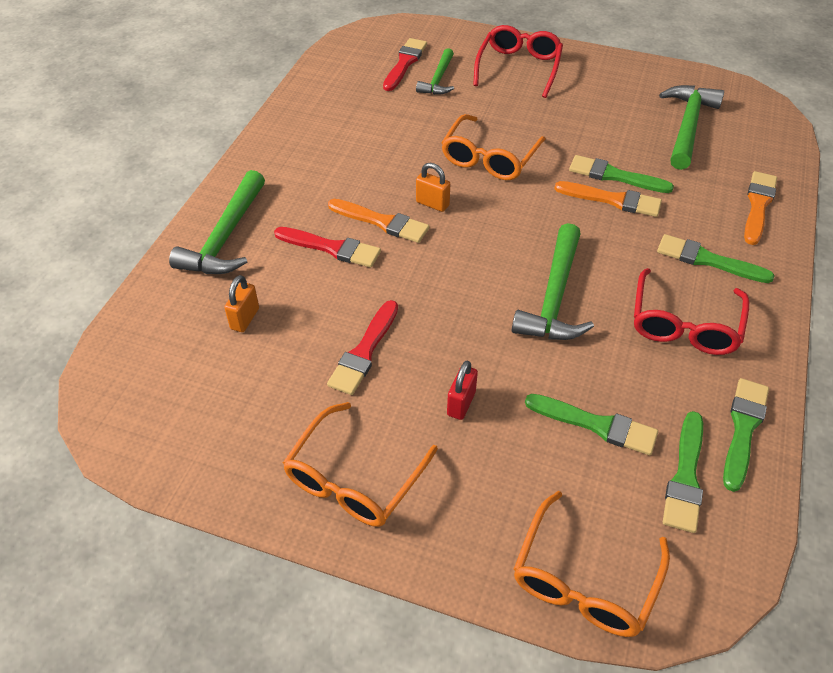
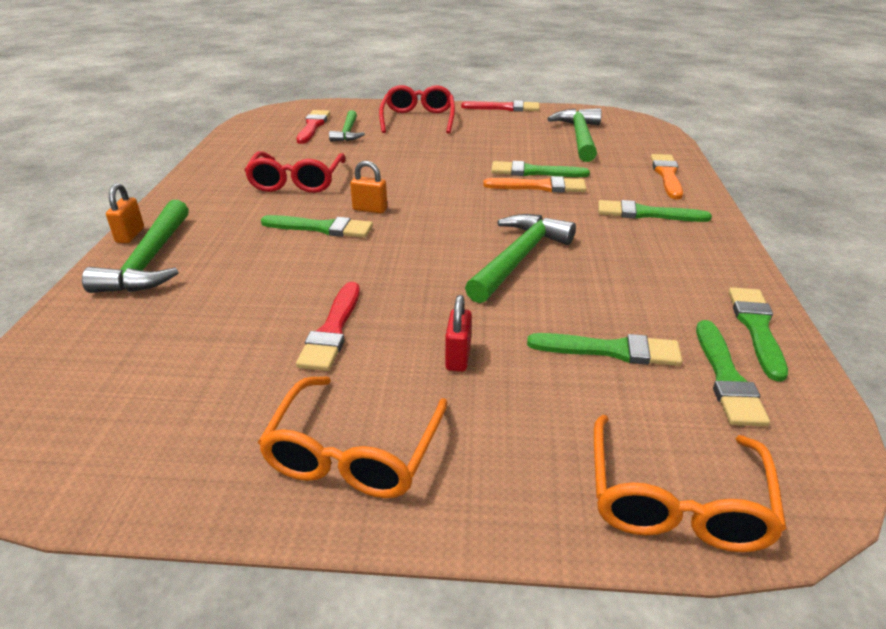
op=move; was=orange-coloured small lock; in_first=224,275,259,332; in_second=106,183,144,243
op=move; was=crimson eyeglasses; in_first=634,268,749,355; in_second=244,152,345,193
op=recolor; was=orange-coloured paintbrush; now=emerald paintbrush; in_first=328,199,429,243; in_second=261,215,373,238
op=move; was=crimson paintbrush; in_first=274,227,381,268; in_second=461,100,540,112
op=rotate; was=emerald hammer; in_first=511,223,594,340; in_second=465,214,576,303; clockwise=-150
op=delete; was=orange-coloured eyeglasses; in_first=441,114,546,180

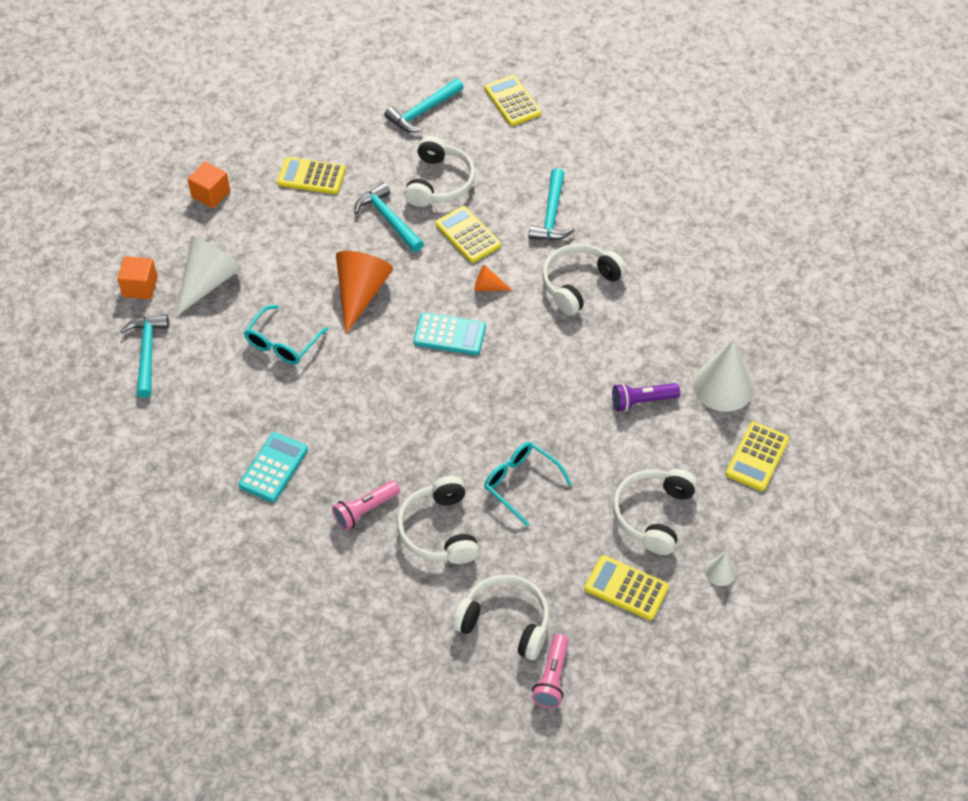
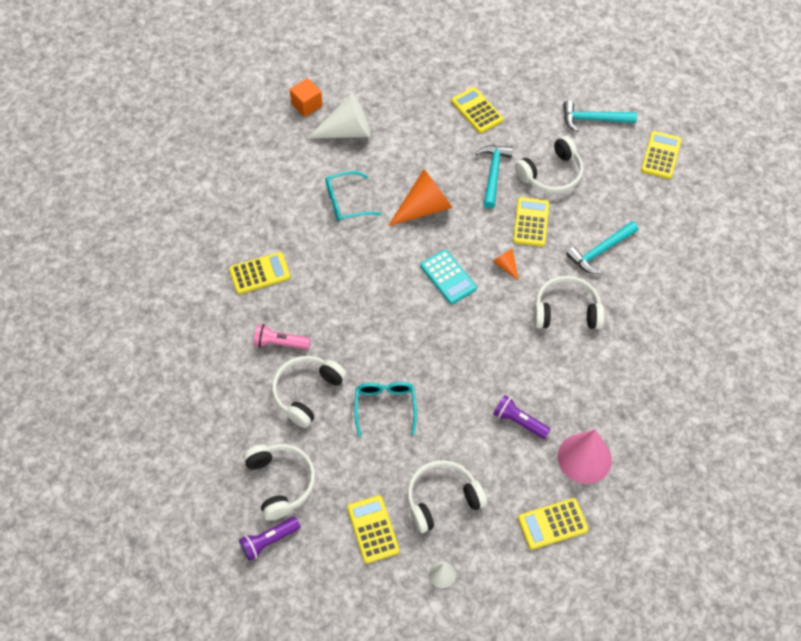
op=recolor; was=turquoise adding machine; now=yellow adding machine; in_first=239,432,308,502; in_second=229,252,291,294
op=recolor; was=pink torch; now=violet torch; in_first=532,634,569,708; in_second=239,517,300,561
op=recolor; was=white solid cone; now=pink solid cone; in_first=693,339,754,412; in_second=558,430,612,484
op=delete; was=turquoise hammer; in_first=120,314,169,398
op=delete; was=orange-coloured solid cube; in_first=187,162,230,208

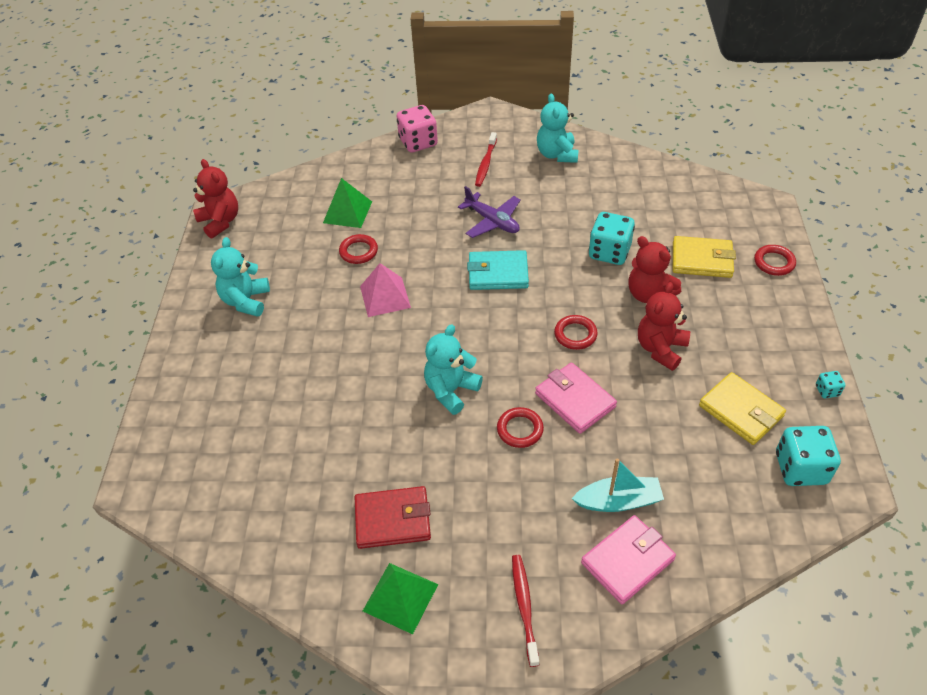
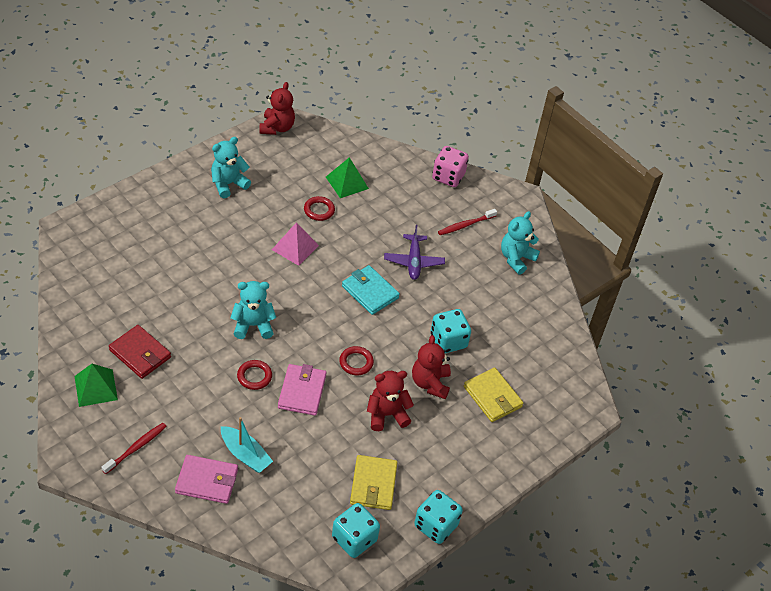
op=resize; was=turquoise die; in_first=816,371,845,398; in_second=414,490,463,544; ratio=2.14
op=delete; was=crimson ring; in_first=754,245,796,276

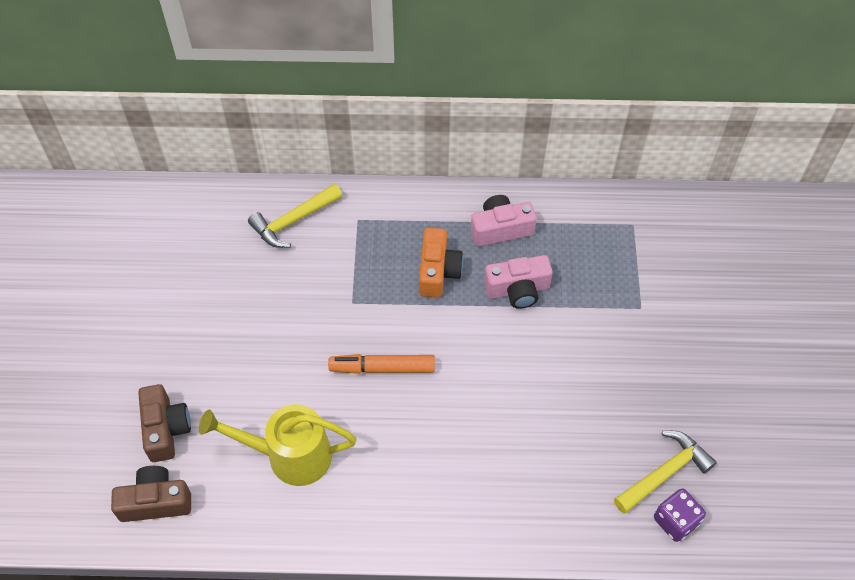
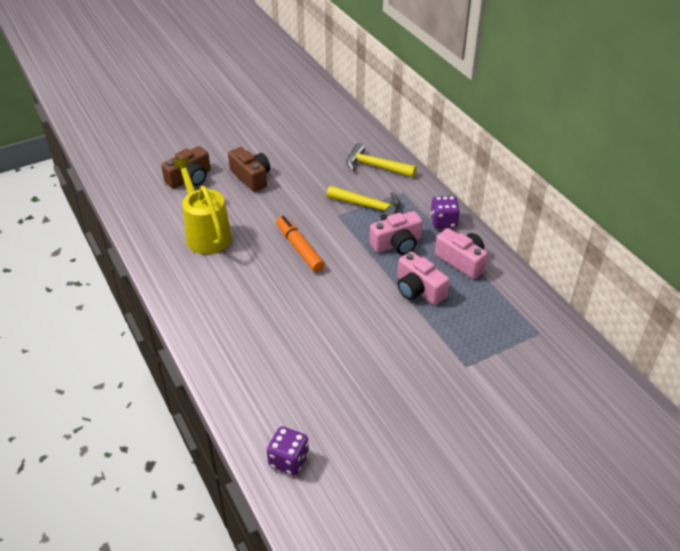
op=move; was=dark brown compact camera; in_first=111,466,191,522; in_second=228,147,270,192
op=move; was=yellow hammer; in_first=614,431,717,514; in_second=327,186,400,221
op=recolor; was=orange-coloured compact camera; now=pink compact camera; in_first=419,228,463,297; in_second=370,211,423,255
op=insert; now=violet die; in_second=430,196,460,229

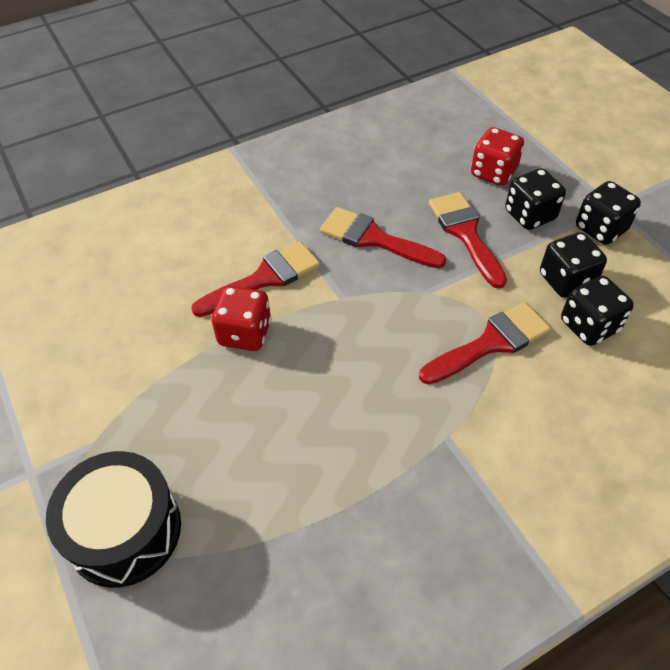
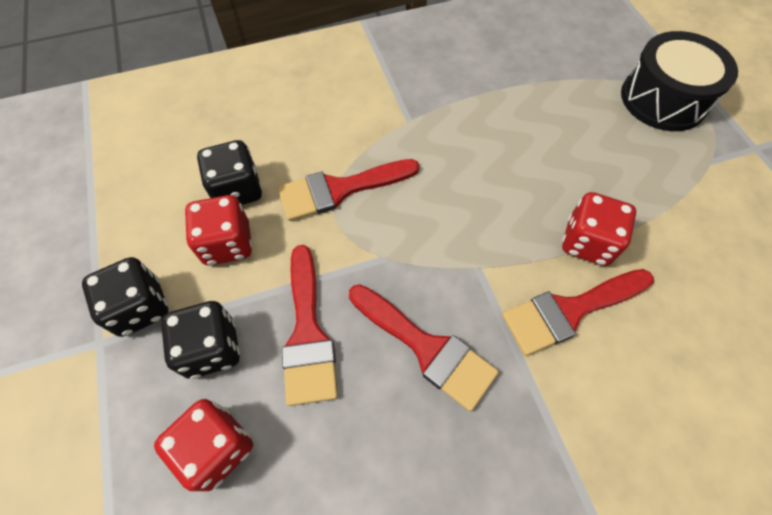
op=recolor; was=black die; now=crimson die; in_first=540,232,607,298; in_second=185,195,253,265

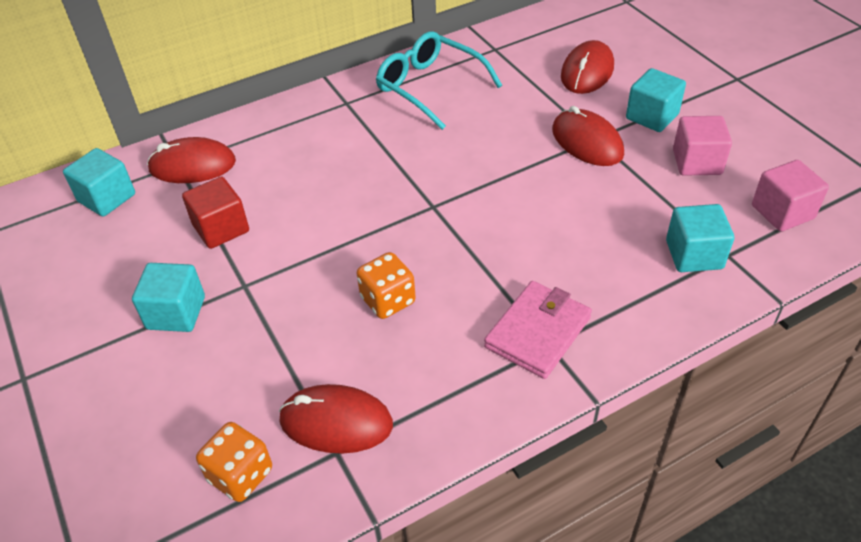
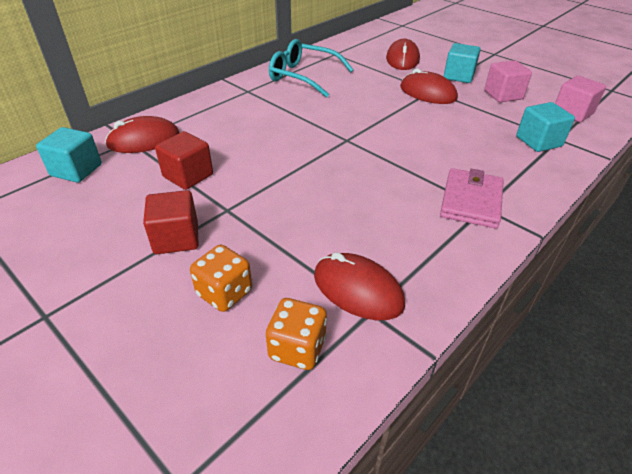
op=recolor; was=turquoise solid cube; now=crimson solid cube; in_first=132,263,205,332; in_second=143,190,199,254
op=move; was=orange-coloured die; in_first=356,252,416,319; in_second=190,245,252,312
op=rotate; was=crimson mouse; in_first=279,384,393,454; in_second=314,252,405,320; clockwise=45

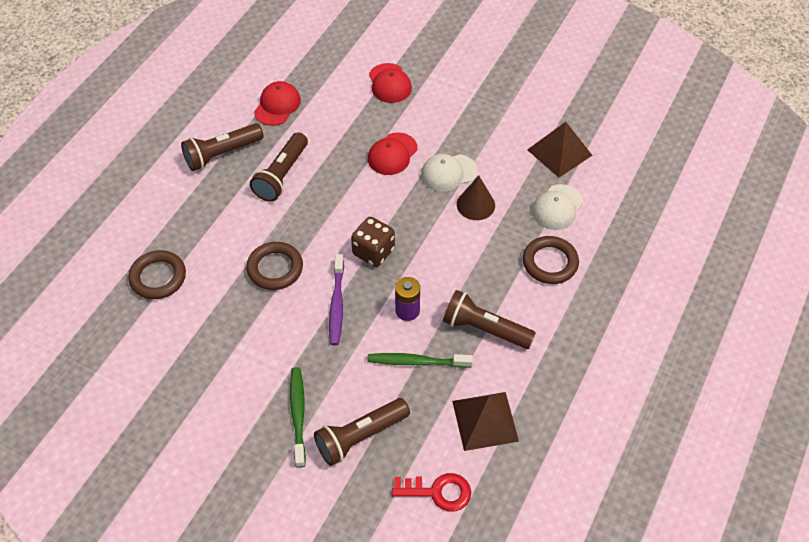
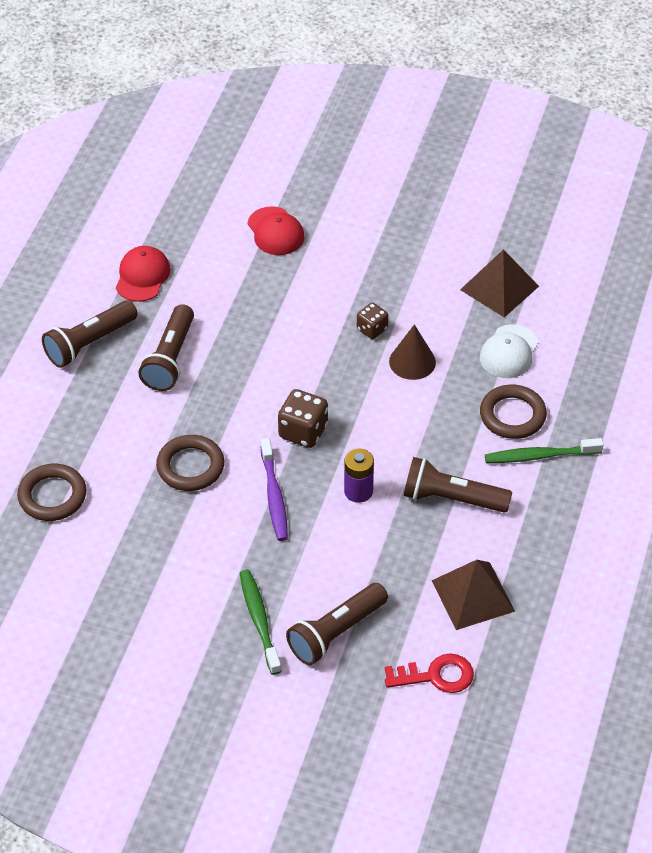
op=replace; was=white cap; now=dark brown die; in_first=421,154,478,192; in_second=357,303,388,339
op=move; was=emerald dental brush; in_first=367,353,473,368; in_second=485,438,604,463
op=delete; was=crimson cap; in_first=368,132,418,175

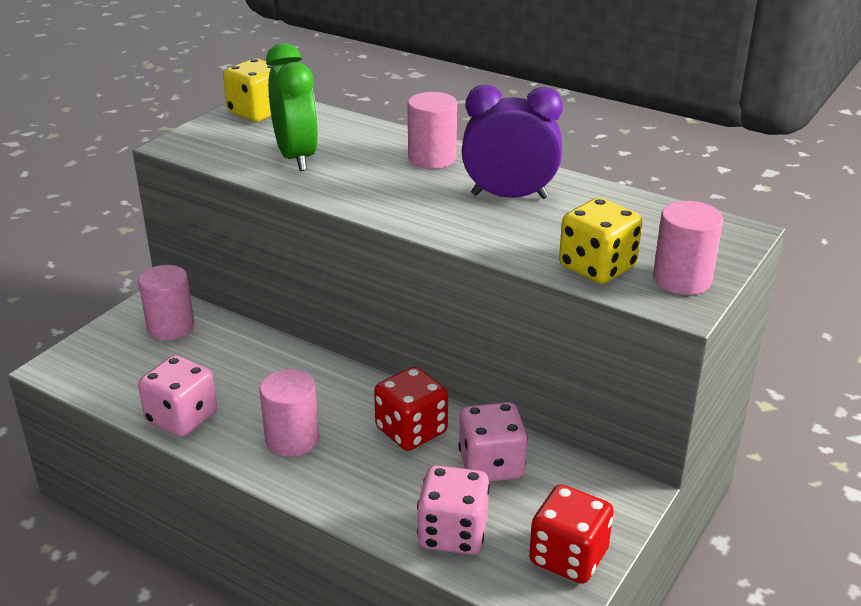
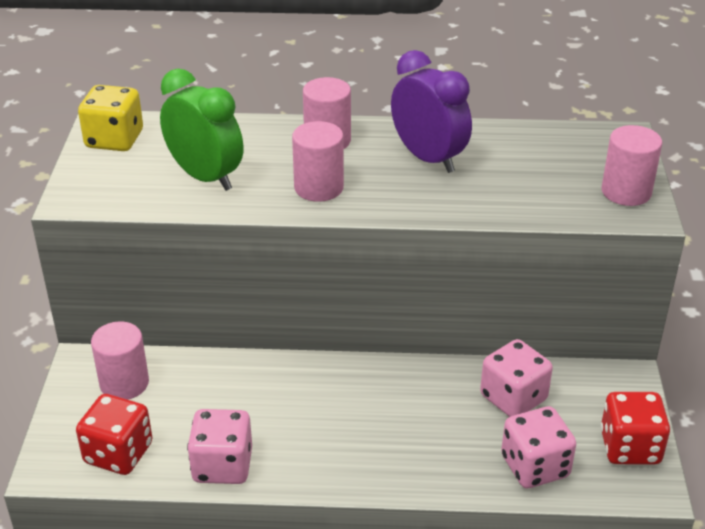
op=move; was=crimson die; in_first=374,367,448,451; in_second=76,394,153,475
op=move; was=pink solid cylinder; in_first=260,369,319,457; in_second=292,121,344,202
op=rotate; was=violet alarm clock; in_first=462,85,563,199; in_second=391,50,472,173; clockwise=75
op=delete; was=yellow die; in_first=559,198,642,284

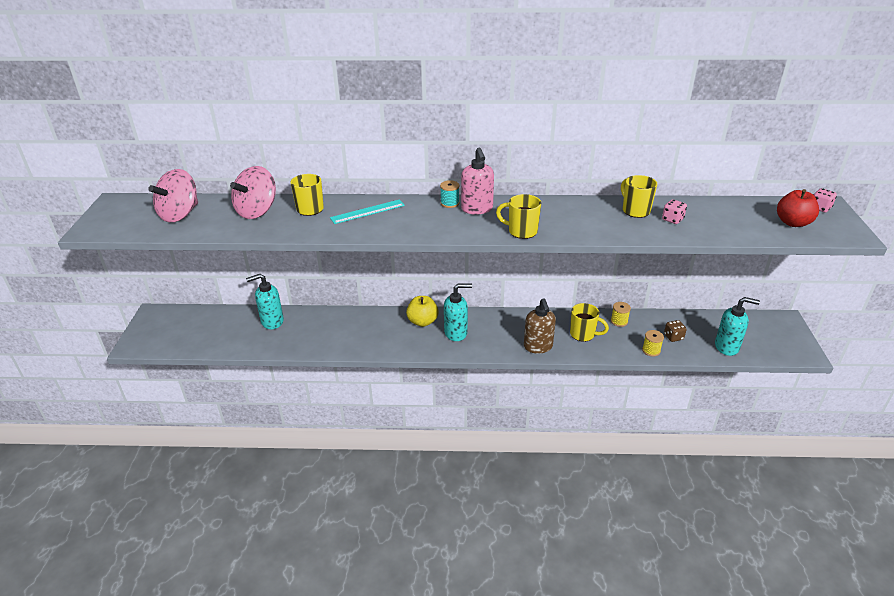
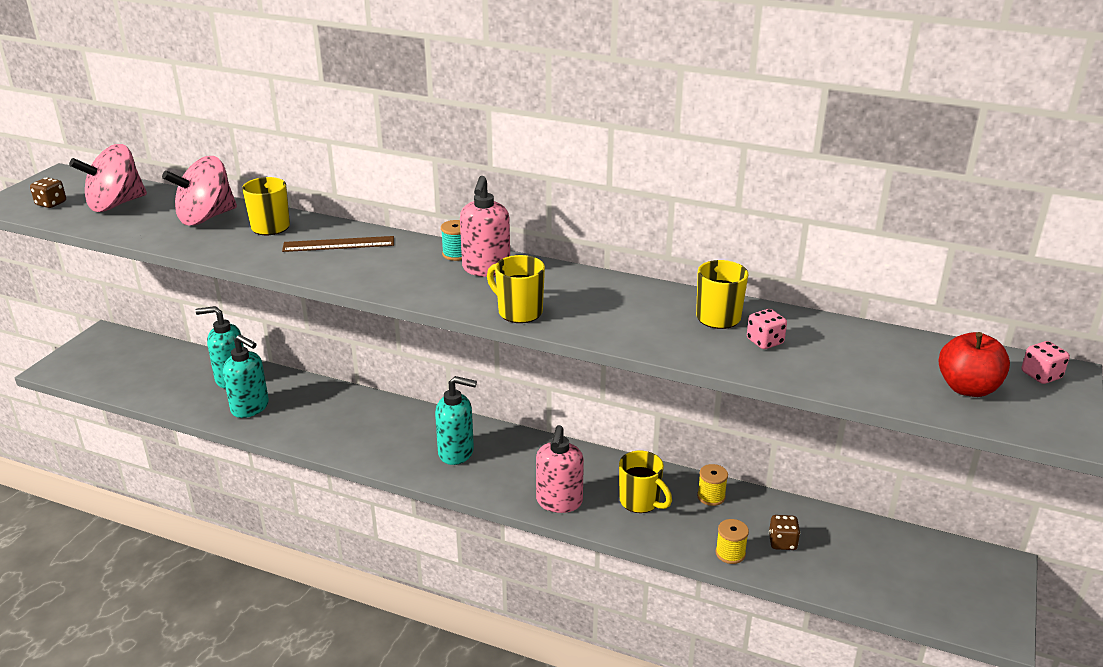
op=insert; now=dark brown die; in_second=30,177,66,208
op=move; was=turquoise pump bottle; in_first=715,297,760,356; in_second=223,335,269,418
op=recolor; was=turquoise measuring stick; now=dark brown measuring stick; in_first=330,200,405,224; in_second=282,236,394,252
op=recolor; was=dark brown pump bottle; now=pink pump bottle; in_first=524,298,556,354; in_second=536,425,584,513
op=delete; was=yellow apple; in_first=406,296,439,327

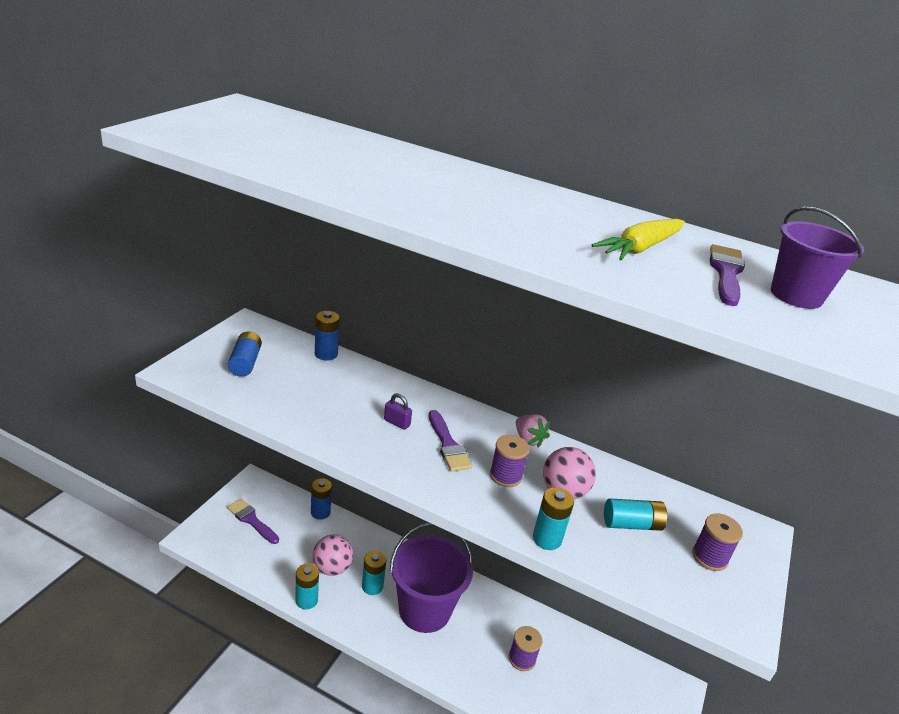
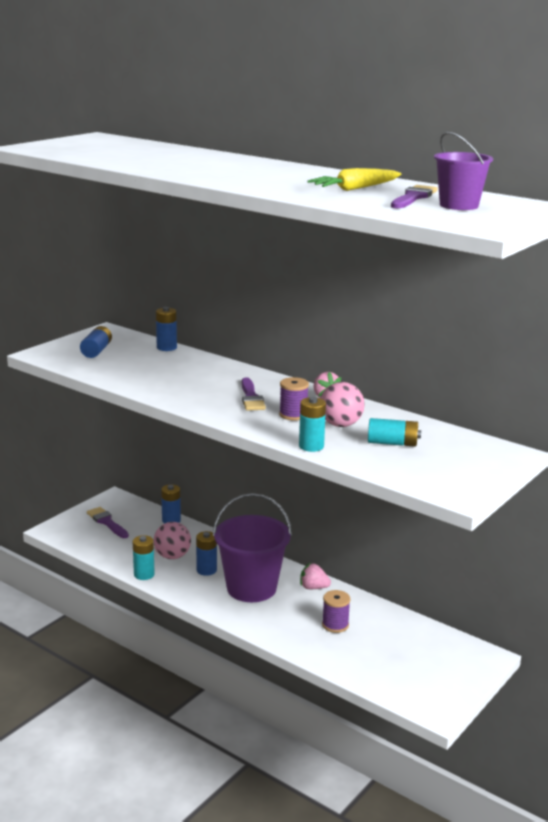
op=recolor; was=turquoise AA battery; now=royal blue AA battery; in_first=362,551,386,595; in_second=196,531,217,576
op=insert; now=pink toy strawberry; in_second=300,563,331,589
op=delete; was=violet small lock; in_first=384,393,412,430
op=delete; was=violet bobbin; in_first=692,514,743,571

